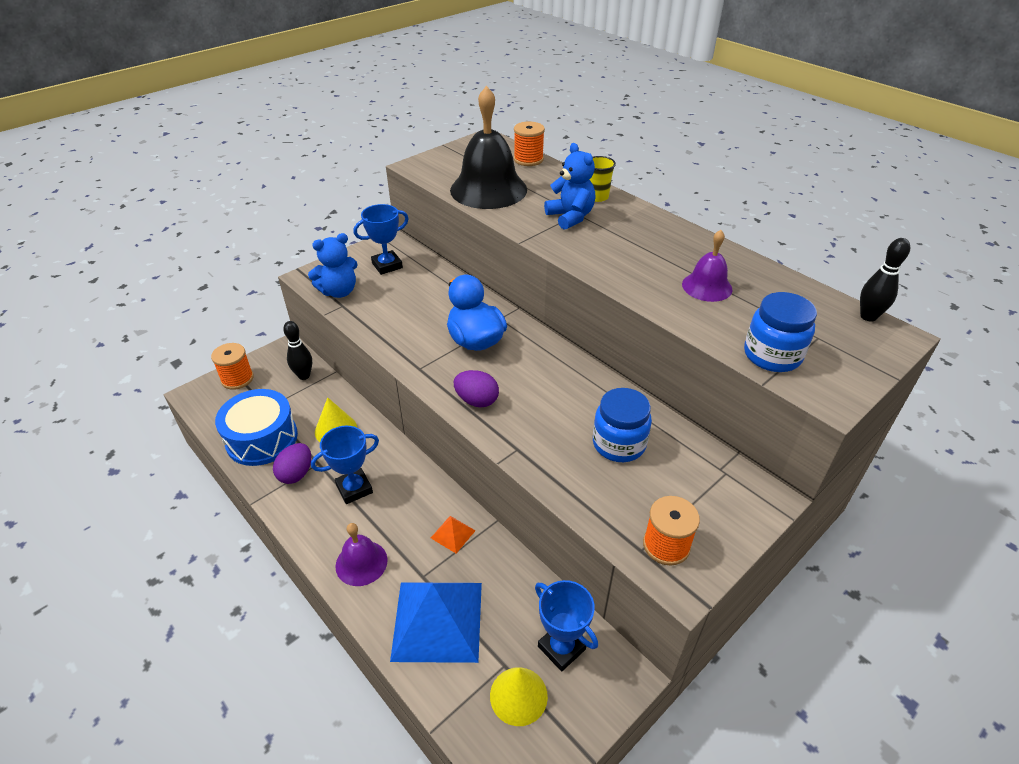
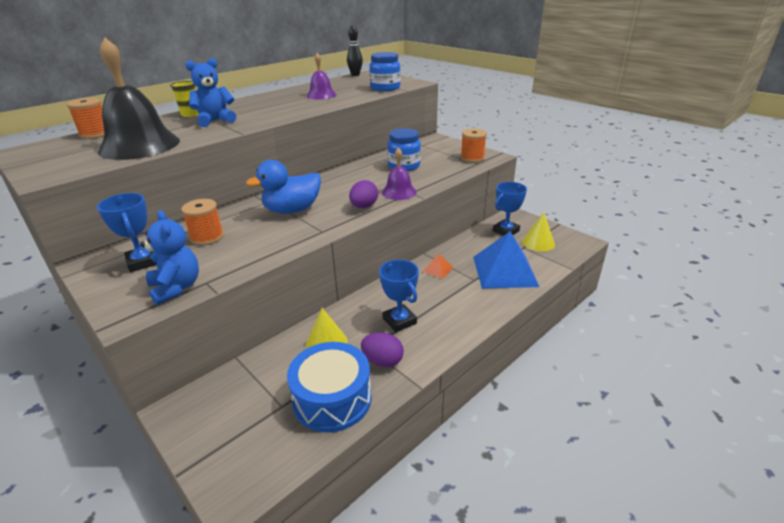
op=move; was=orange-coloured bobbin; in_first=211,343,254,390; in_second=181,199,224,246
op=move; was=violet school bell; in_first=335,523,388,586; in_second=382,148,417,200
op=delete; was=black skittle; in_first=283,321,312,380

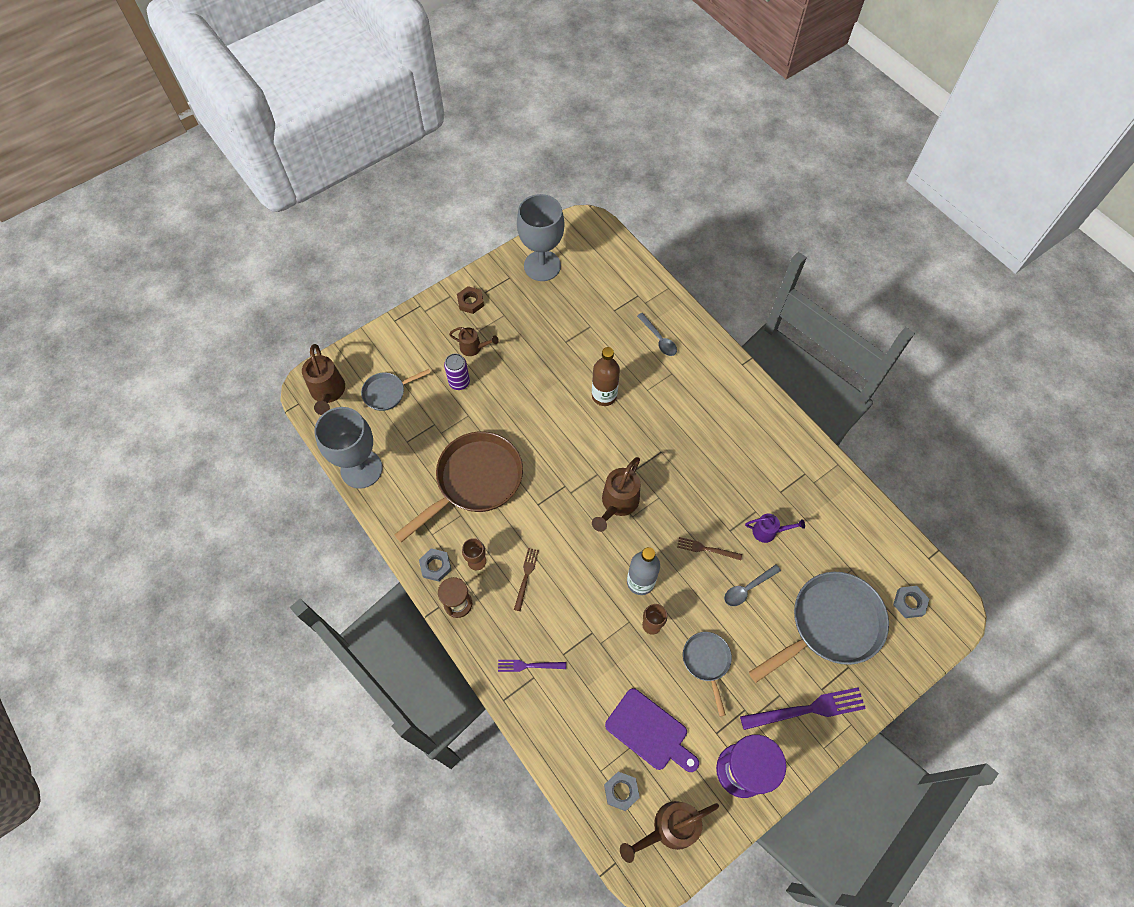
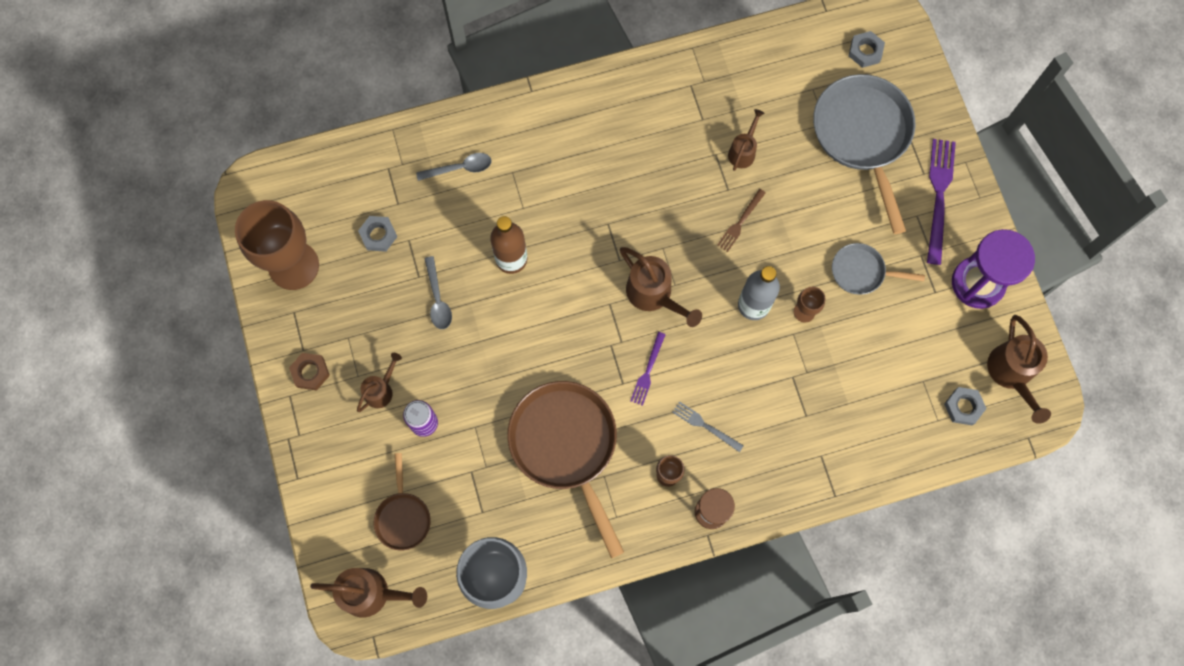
op=recolor; was=gray goblet; now=dark brown goblet; in_first=517,194,565,281; in_second=235,200,319,290
op=move; was=gray nut; in_first=419,548,451,582; in_second=358,216,397,252
op=recolor; was=gray skillet; now=dark brown skillet; in_first=361,369,431,411; in_second=374,453,431,550
op=move; was=gray spoon; in_first=724,565,781,606; in_second=424,256,452,329
op=move; was=violet dinner fork; in_first=498,660,566,672; in_second=631,332,666,406
op=recolor; was=dark brown dinner fork; now=gray dinner fork; in_first=514,548,539,611; in_second=672,401,744,452
op=recolor; was=violet watering can; now=dark brown watering can; in_first=745,514,805,543; in_second=728,109,765,171
op=delete; was=violet cutting board; in_first=605,688,699,772

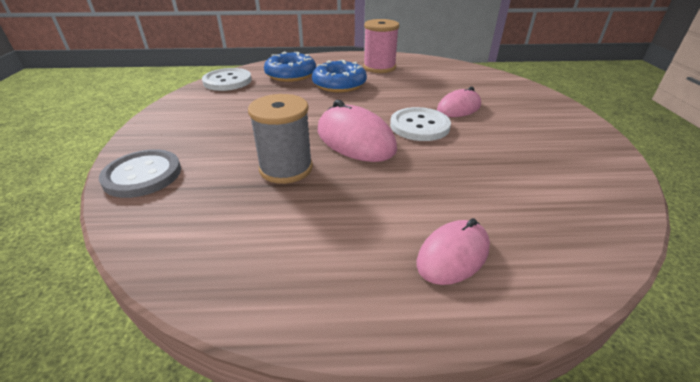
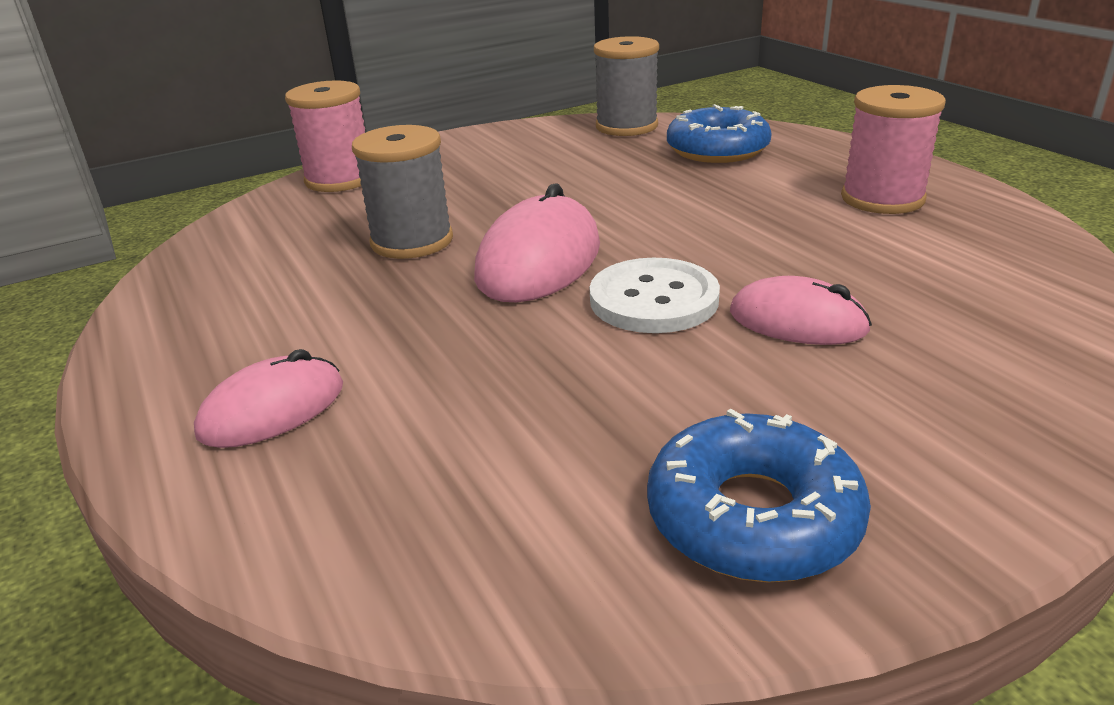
op=rotate; was=pink mouse; in_first=417,218,490,285; in_second=194,349,343,448; clockwise=-60
op=replace; was=gray sewing button; now=pink bobbin; in_first=99,149,181,198; in_second=285,80,365,192
op=replace; was=white sewing button; now=gray bobbin; in_first=202,68,252,91; in_second=594,36,659,136
op=move; was=royal blue glazed donut; in_first=312,60,367,92; in_second=647,409,871,583

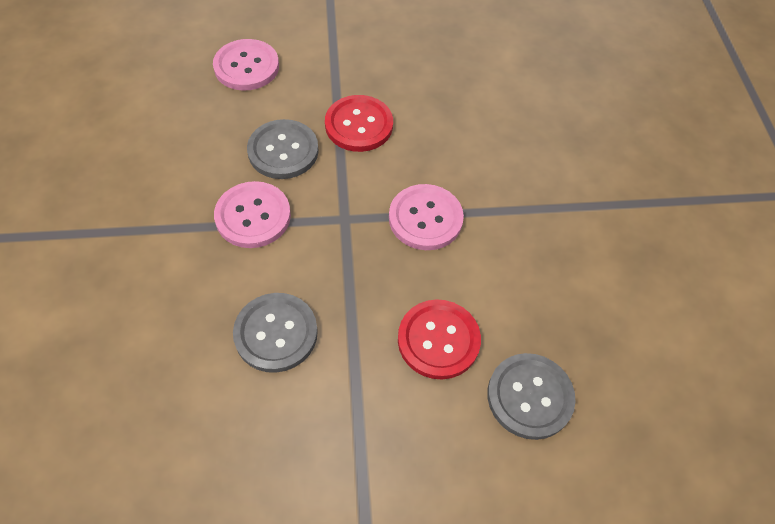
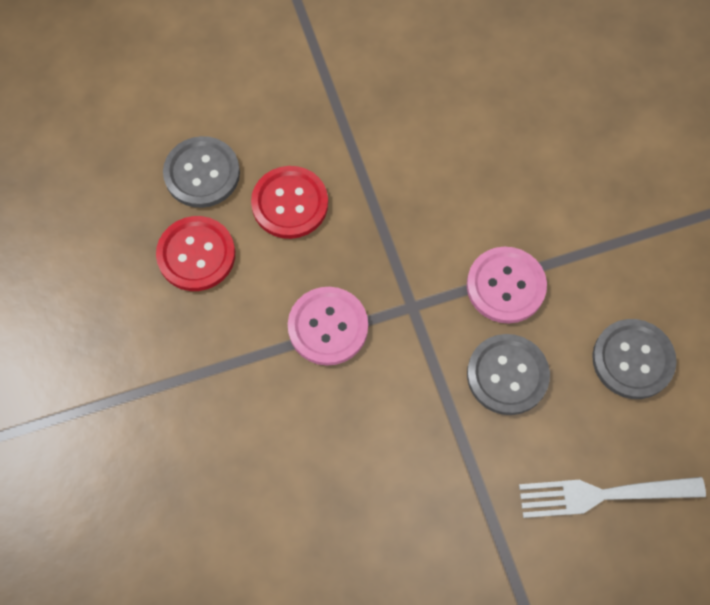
op=move; was=crimson sewing button; in_first=325,95,393,152; in_second=156,216,235,291
op=replace; was=pink sewing button; now=white dinner fork; in_first=213,39,279,91; in_second=519,477,706,518
op=move; was=gray sewing button; in_first=233,293,318,373; in_second=592,319,677,399

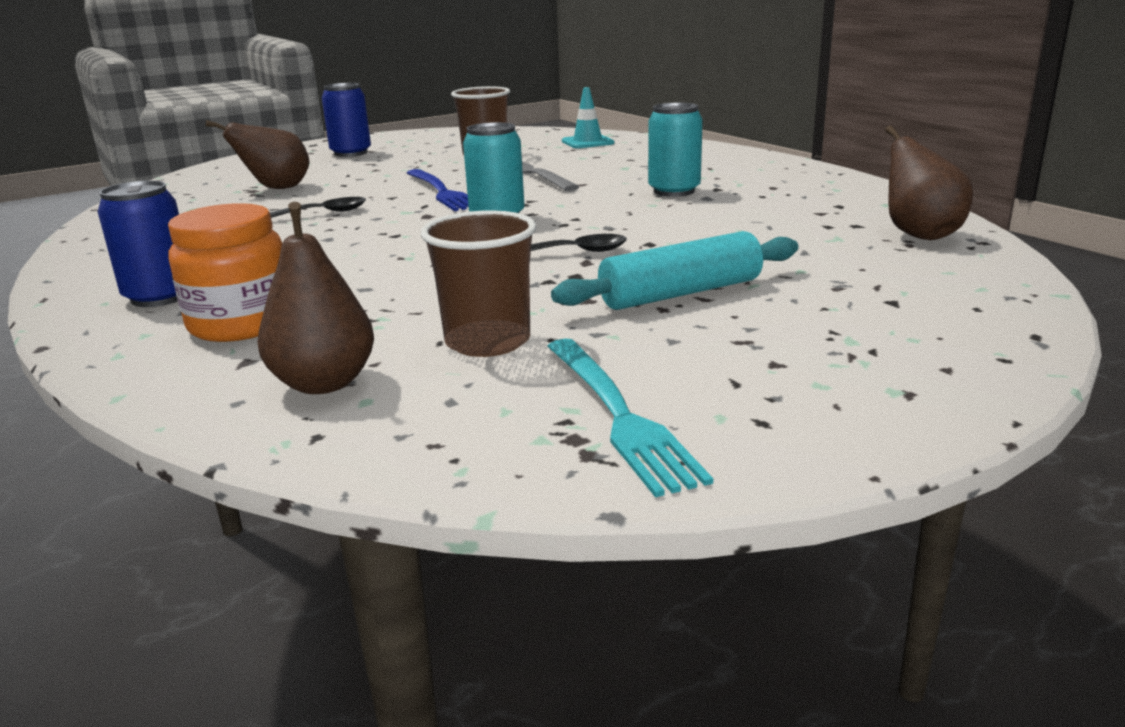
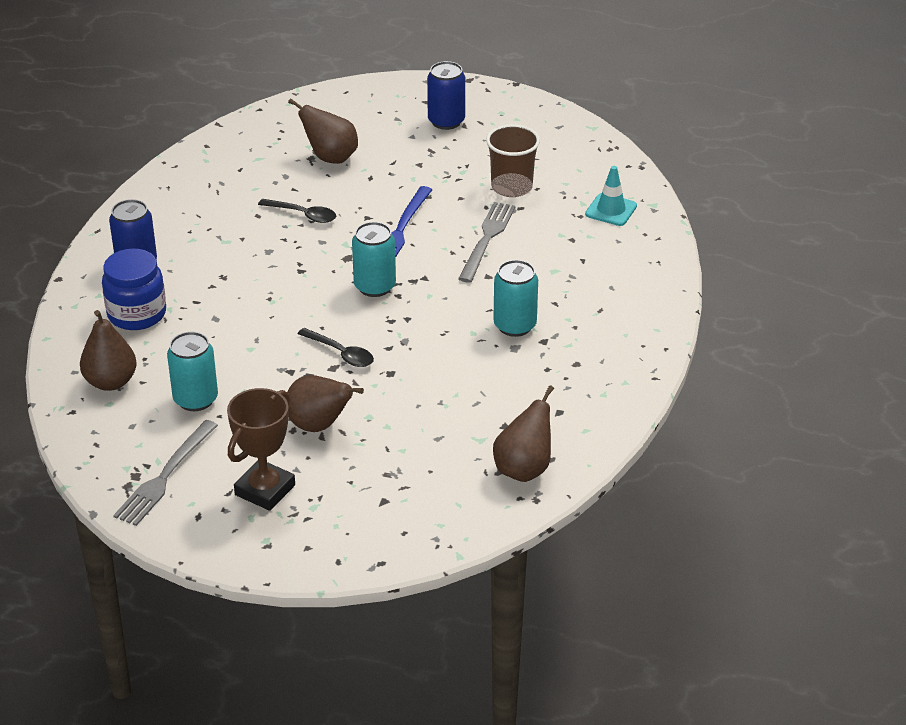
op=recolor; was=orange-coloured preserve jar; now=royal blue preserve jar; in_first=168,203,282,342; in_second=102,249,166,330
op=recolor; was=turquoise dinner fork; now=gray dinner fork; in_first=547,339,713,497; in_second=113,420,218,526
op=replace; was=dark brown beaker; now=turquoise can; in_first=421,210,537,357; in_second=167,332,218,411
op=insert; now=dark brown prize cup; in_second=227,388,295,511
op=replace; was=turquoise dough roller; now=dark brown pear fruit; in_first=551,231,798,310; in_second=287,375,364,432

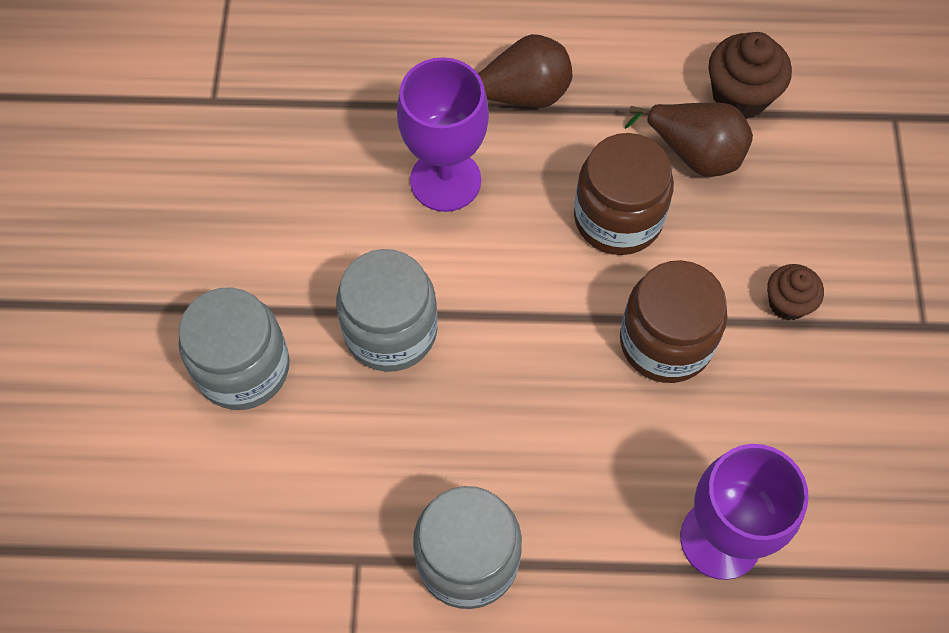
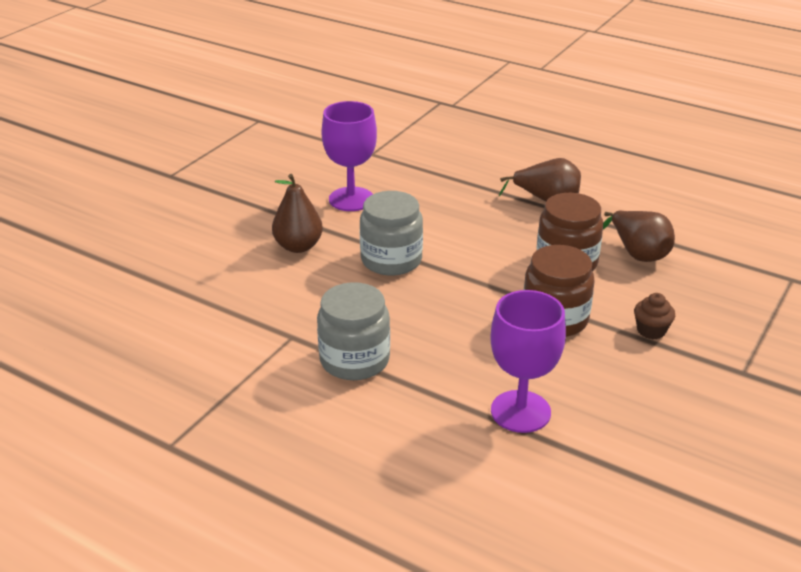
op=replace; was=gray preserve jar; now=dark brown pear fruit; in_first=179,287,290,410; in_second=272,174,323,253
op=move; was=violet goblet; in_first=397,57,489,212; in_second=322,101,377,211
op=delete; was=dark brown muffin; in_first=708,32,792,119

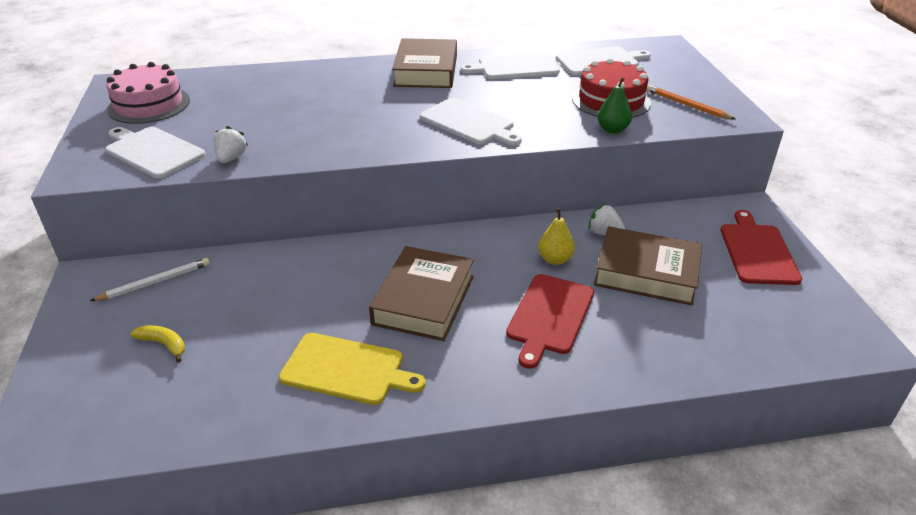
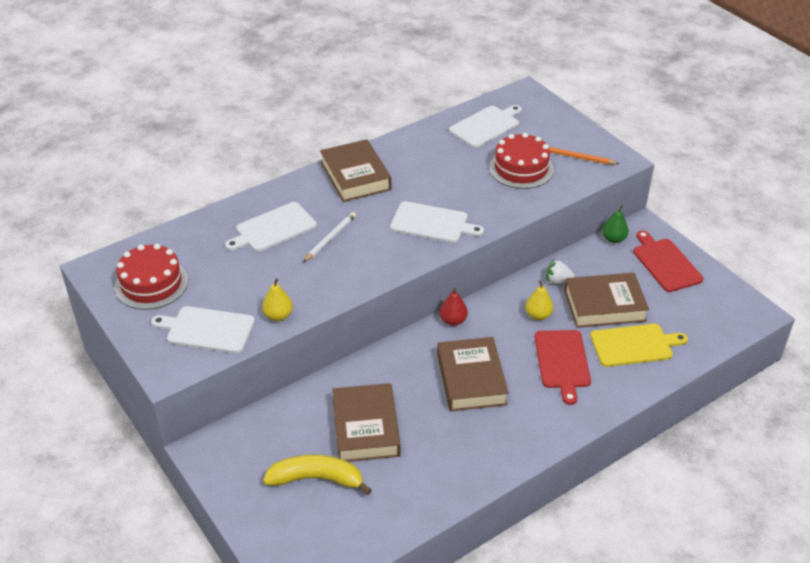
op=recolor; was=pink layer cake; now=crimson layer cake; in_first=106,62,190,124; in_second=114,244,188,310
op=move; was=white cutting board; in_first=461,52,560,79; in_second=225,202,317,252
op=replace; was=white toy strawberry; now=yellow pear fruit; in_first=213,126,248,163; in_second=262,278,293,321
op=resize; was=yellow banana fruit; in_first=130,325,185,362; in_second=263,454,372,495; ratio=1.94
op=move; was=white wooden pencil; in_first=90,258,210,301; in_second=303,212,356,262
op=insert; now=dark brown hardcover; in_second=332,383,401,462
op=insert; now=crimson pear fruit; in_second=440,288,468,326
op=move; was=yellow cutting board; in_first=279,333,426,405; in_second=590,324,688,367
op=move; was=emerald pear fruit; in_first=597,77,632,134; in_second=602,205,629,243

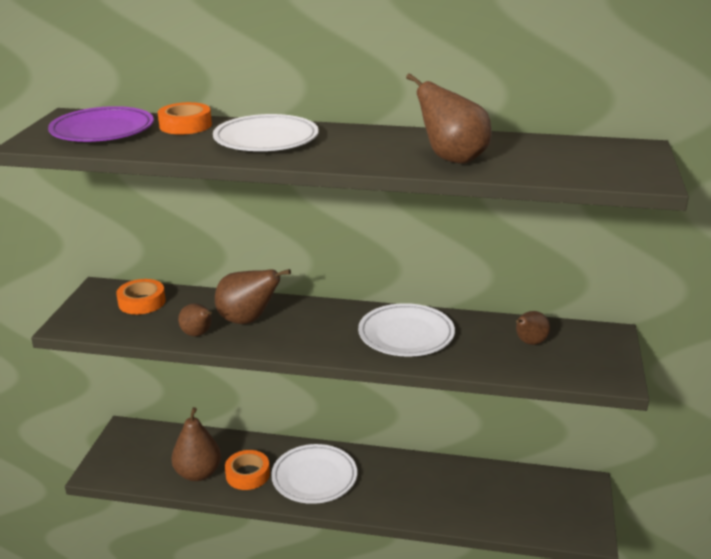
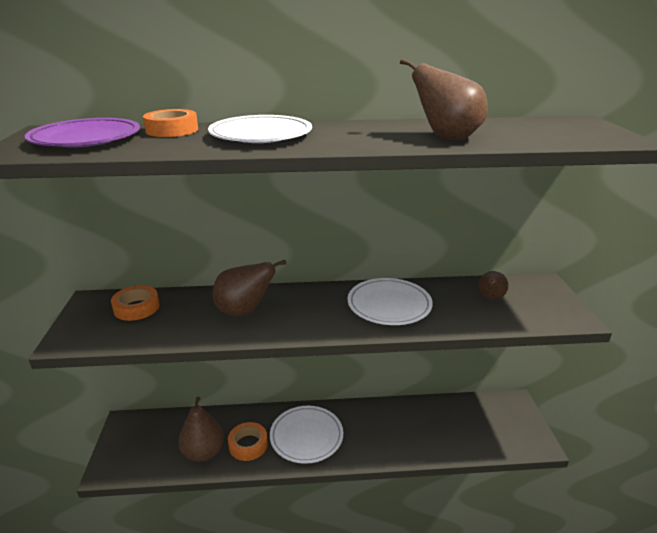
op=delete; was=dark brown pear fruit; in_first=178,303,212,336

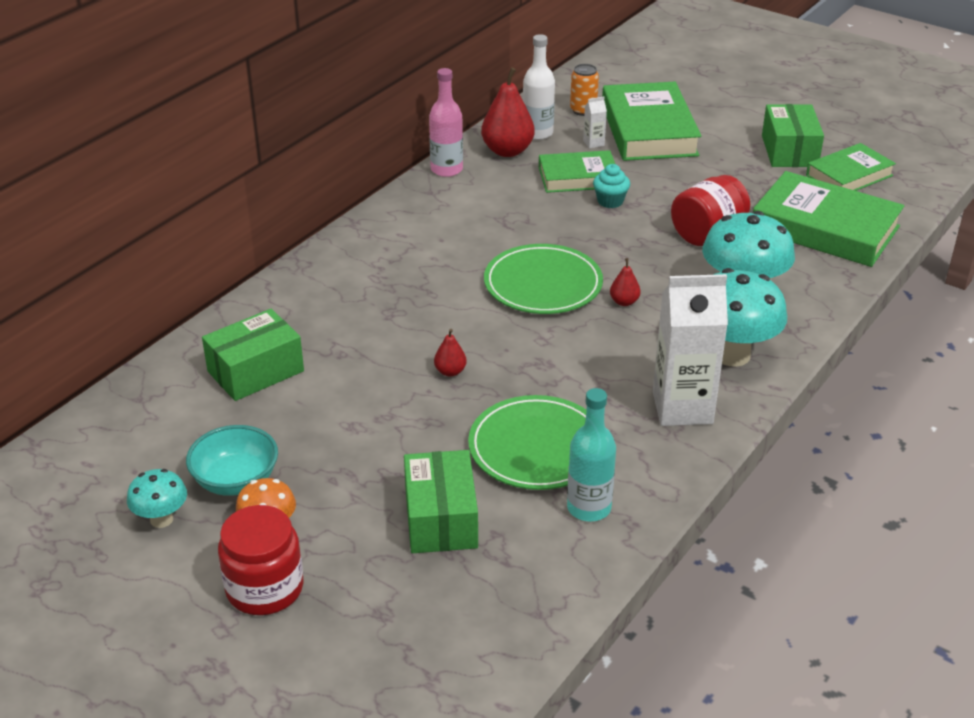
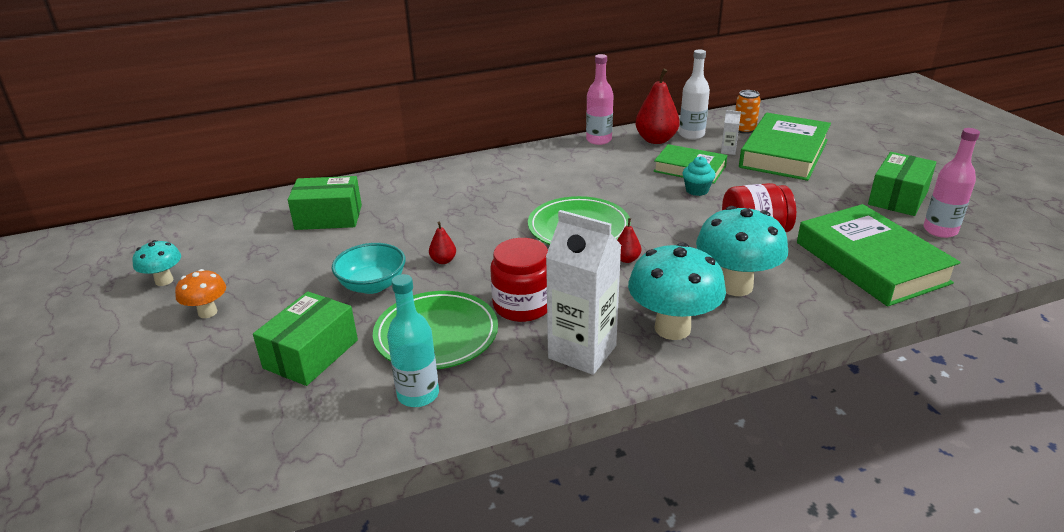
op=move; was=turquoise serving bowl; in_first=186,425,278,496; in_second=332,243,406,294
op=move; was=crimson preserve jar; in_first=218,505,304,615; in_second=490,238,548,322
op=replace; was=emerald hardcover; now=pink bottle; in_first=806,143,896,191; in_second=924,128,980,238

